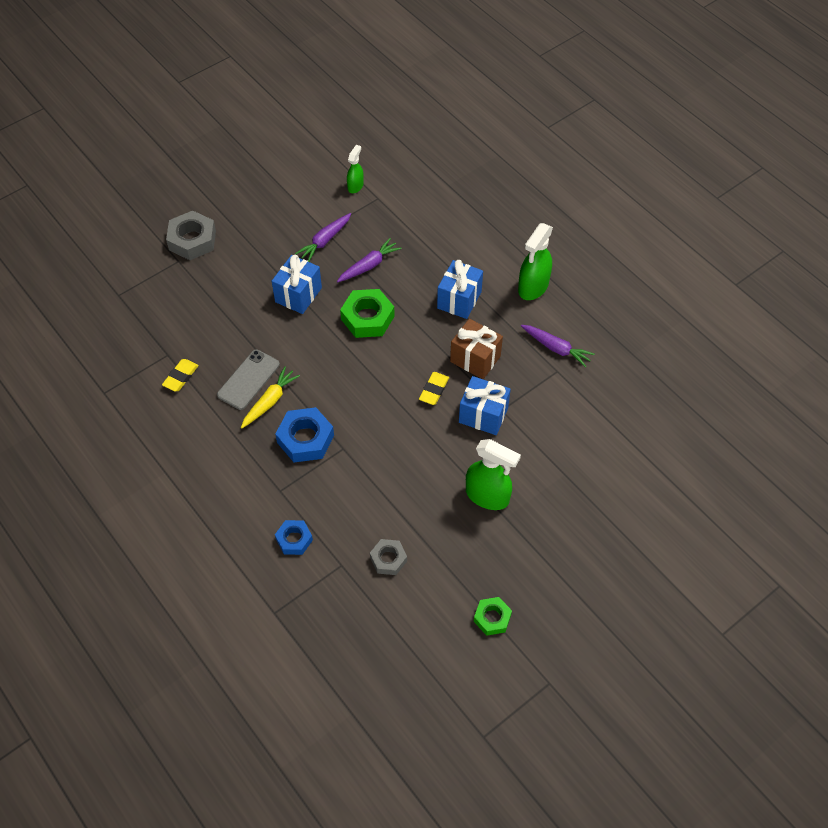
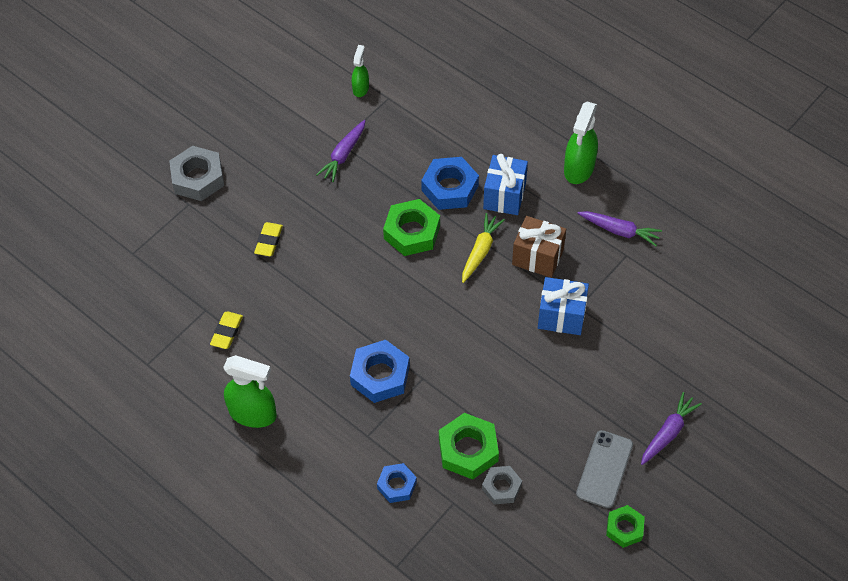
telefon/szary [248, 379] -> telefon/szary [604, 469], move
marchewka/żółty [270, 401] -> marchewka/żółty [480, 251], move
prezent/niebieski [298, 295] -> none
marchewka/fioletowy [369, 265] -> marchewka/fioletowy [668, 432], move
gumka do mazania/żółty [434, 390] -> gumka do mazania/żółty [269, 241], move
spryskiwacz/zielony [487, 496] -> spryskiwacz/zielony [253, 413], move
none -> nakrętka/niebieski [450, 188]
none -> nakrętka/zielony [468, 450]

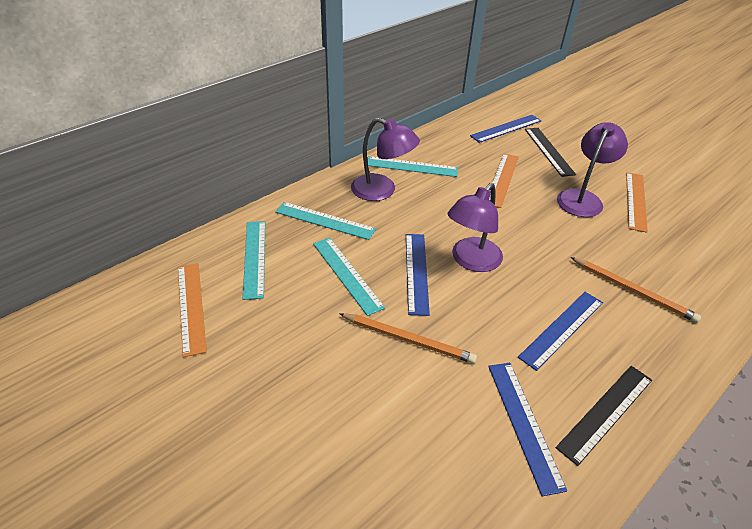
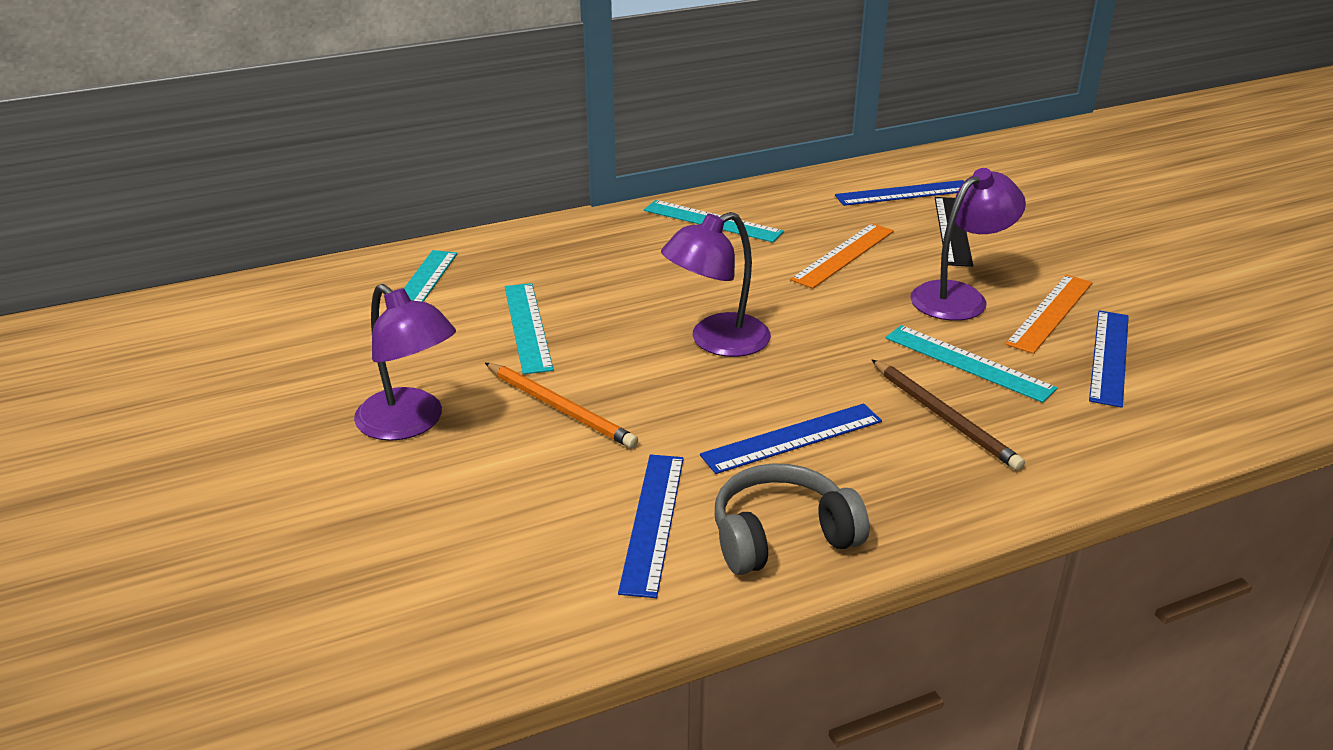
linijka/pomarańczowy [191, 307] -> none
linijka/turkusowy [325, 220] -> linijka/turkusowy [968, 363], move
lampka/fioletowy [382, 191] -> lampka/fioletowy [410, 424], move
linijka/niebieski [416, 272] -> linijka/niebieski [1109, 357], move
linijka/czarny [606, 412] -> słuchawki/szary [781, 536]
ołówek/pomarańczowy [633, 291] -> ołówek/brązowy [945, 417]

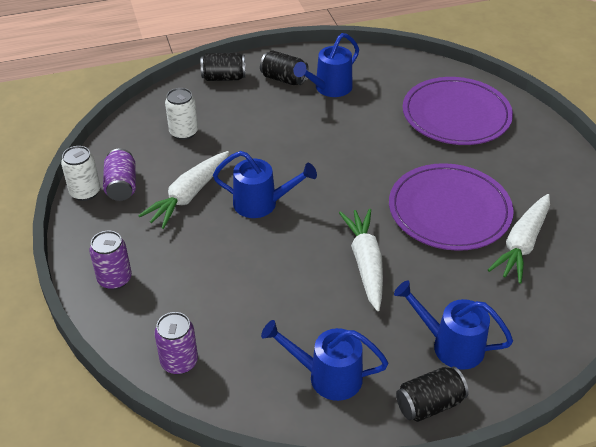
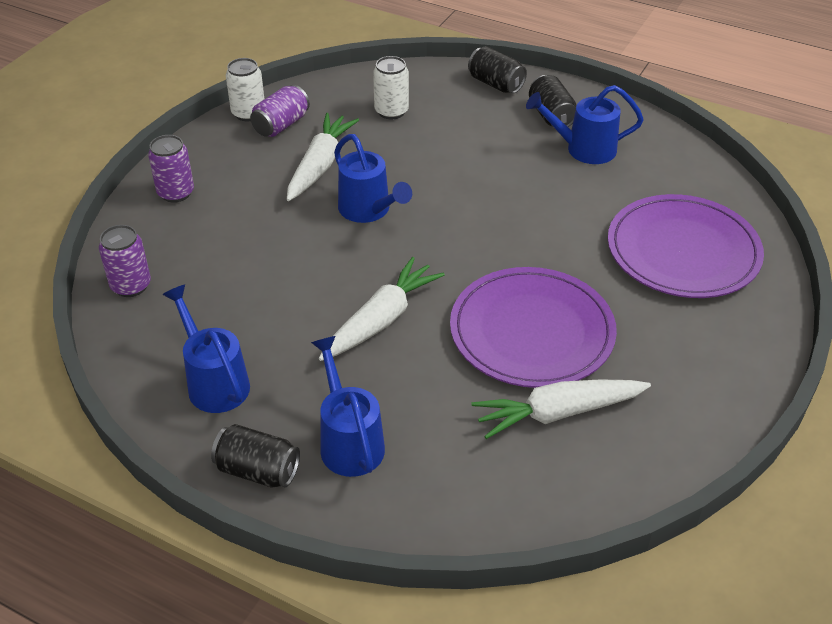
marchewka/biały [189, 195] -> marchewka/biały [320, 165], 120 degrees clockwise

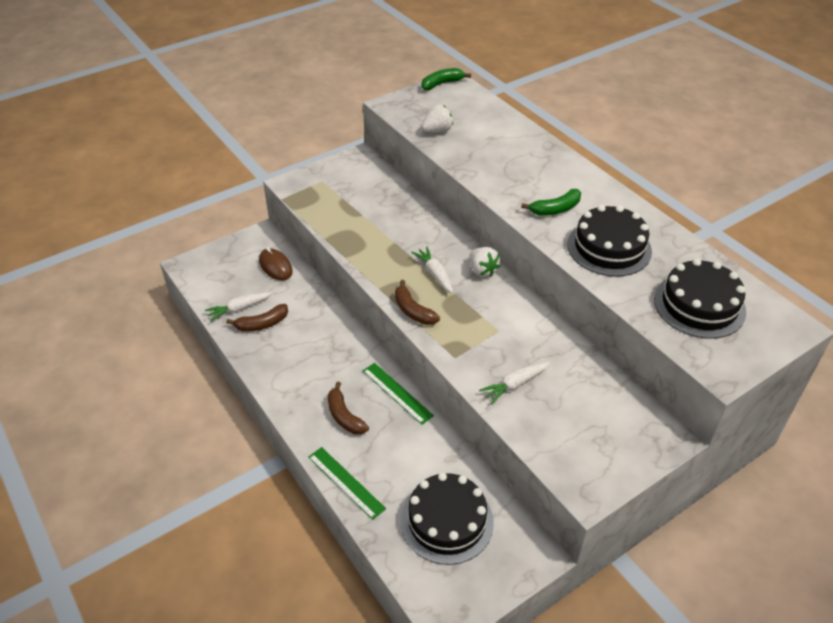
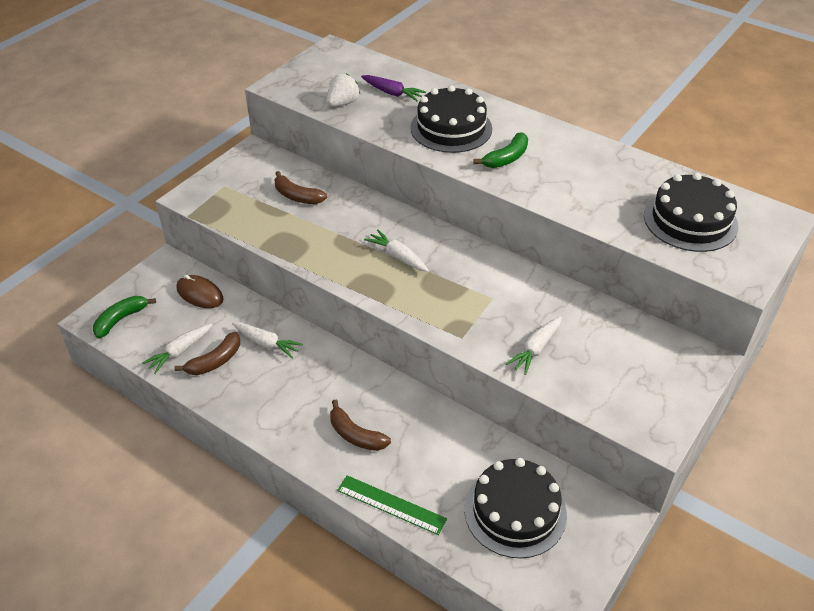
linijka/zielony [397, 393] -> none
banan/brązowy [413, 311] -> banan/brązowy [297, 196], move
banan/zielony [442, 84] -> banan/zielony [121, 320], move
truskawka/biały [482, 270] -> none
tort/czarny [609, 248] -> tort/czarny [451, 128], move
none -> marchewka/biały [267, 343]
none -> marchewka/fioletowy [392, 93]

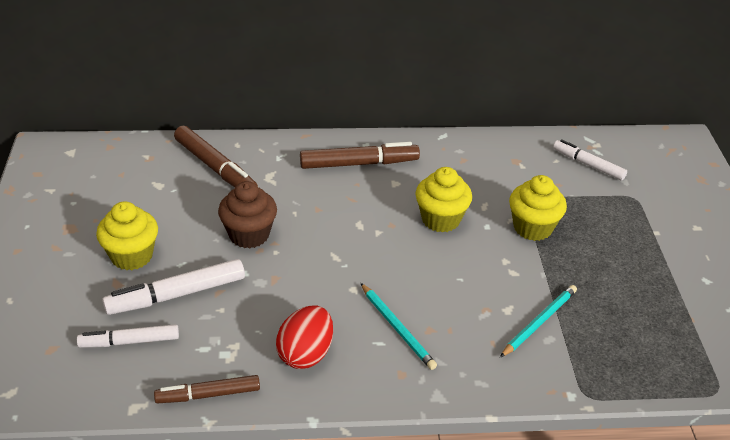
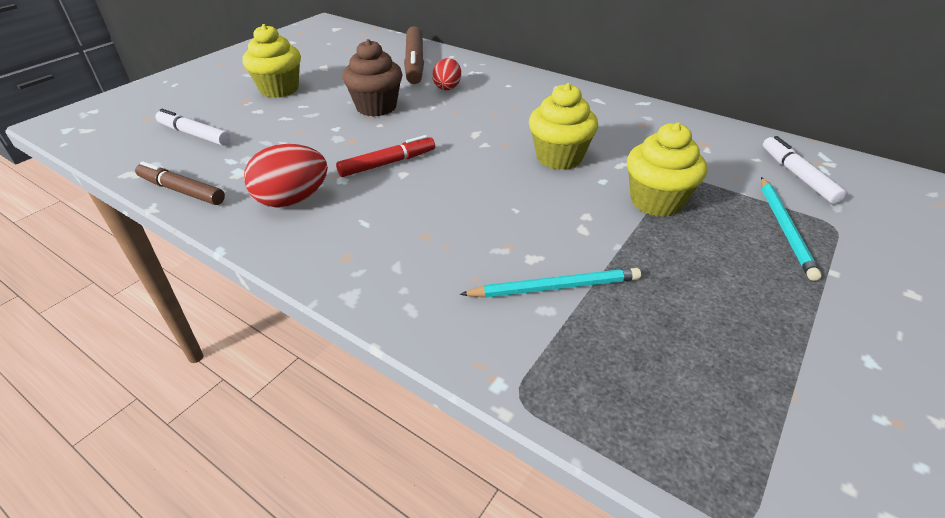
flamaster/biały [176, 295] -> none
flamaster/brązowy [359, 164] -> none
ołówek/turkusowy [397, 328] -> ołówek/turkusowy [785, 228], move
none -> flamaster/czerwony [388, 163]
none -> jajko/czerwony [447, 87]

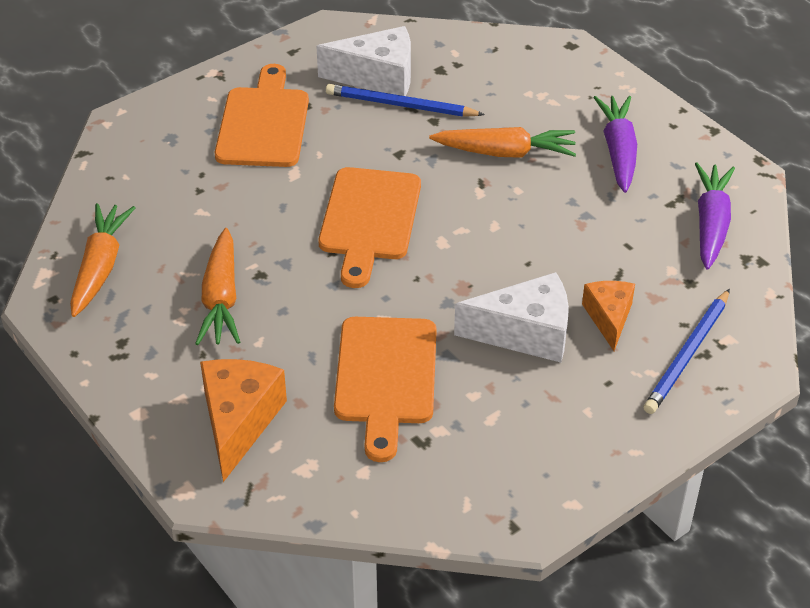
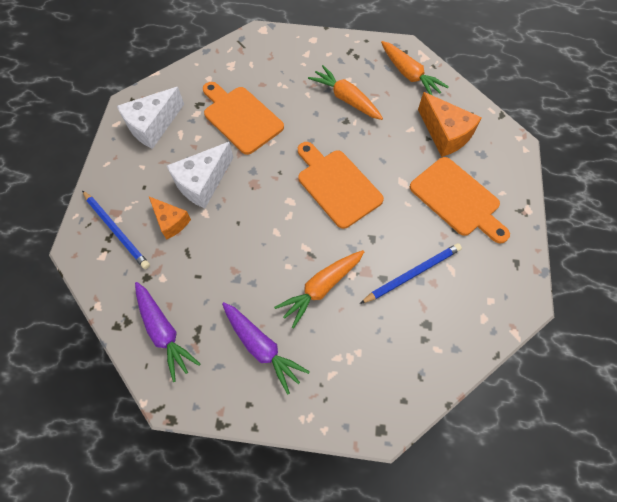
ser/pomarańczowy [239, 422] -> ser/pomarańczowy [445, 134], move
ser/biały [378, 77] -> ser/biały [153, 126], move
ołówek/niebieski [687, 354] -> ołówek/niebieski [116, 230], 150 degrees clockwise

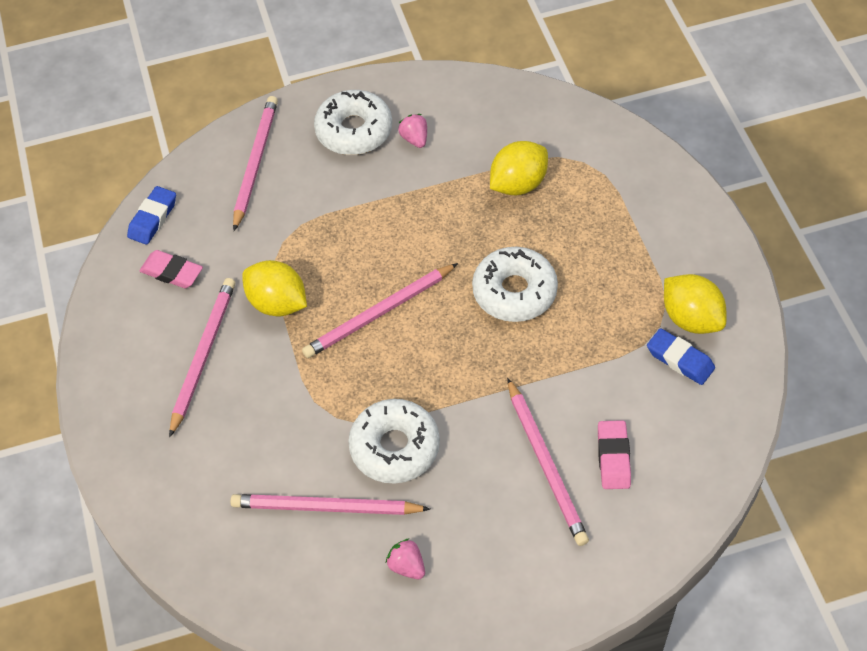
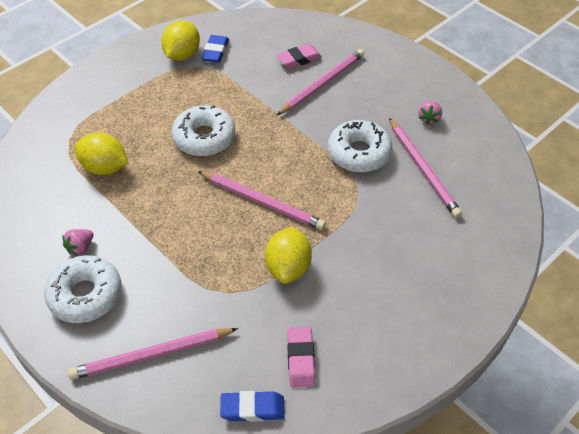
ołówek/różowy [203, 355] -> none

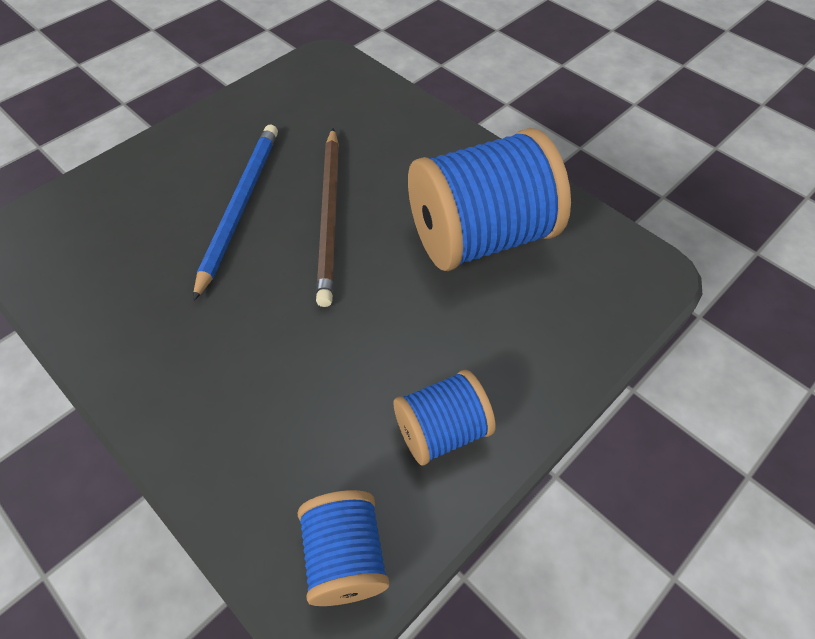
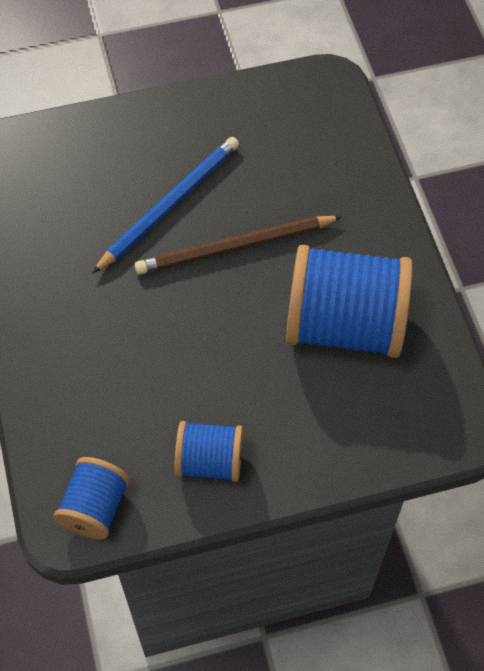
ołówek/brązowy [329, 216] -> ołówek/brązowy [235, 247], 45 degrees clockwise

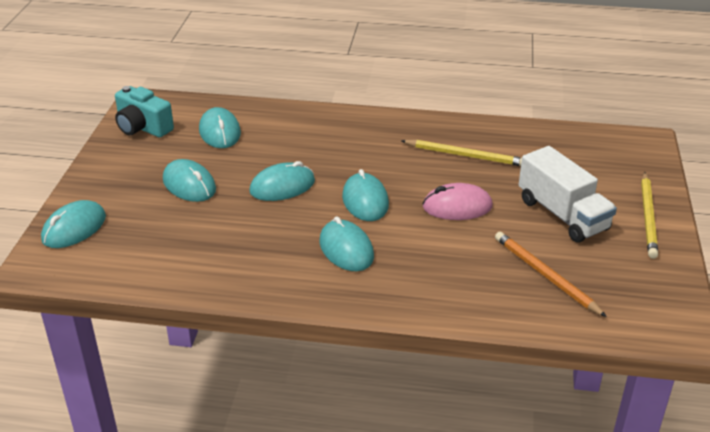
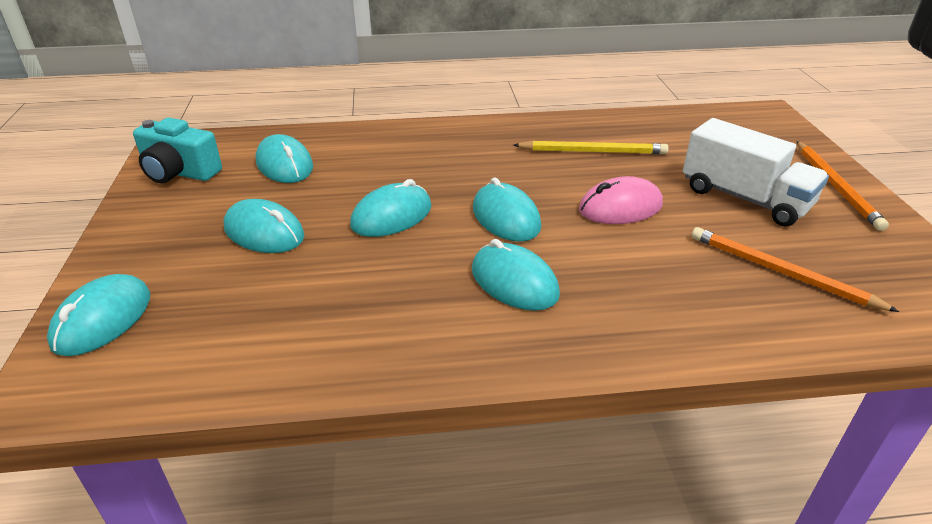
ołówek/żółty [648, 217] -> ołówek/pomarańczowy [836, 187]

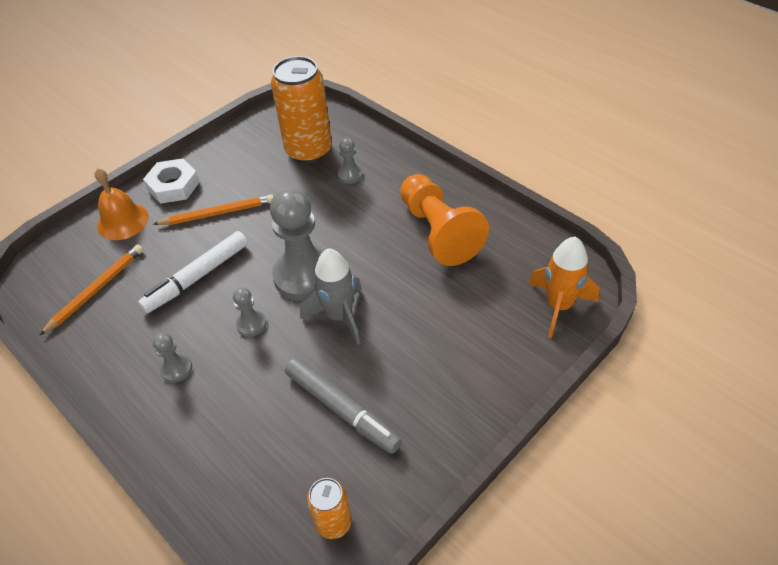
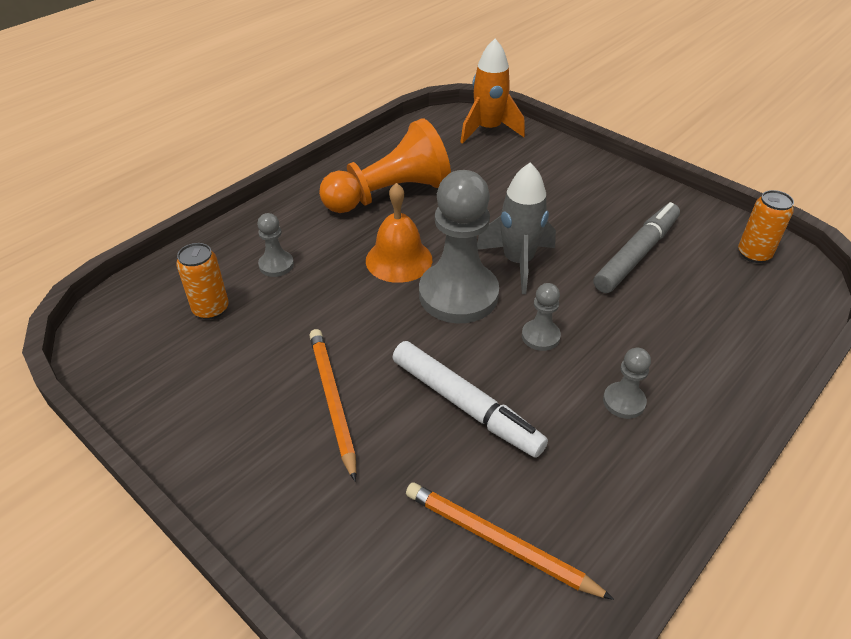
dzwonek/pomarańczowy [123, 221] -> dzwonek/pomarańczowy [399, 260], move
nakrętka/biały [173, 186] -> none
puszka/pomarańczowy [309, 151] -> puszka/pomarańczowy [211, 309], x0.51

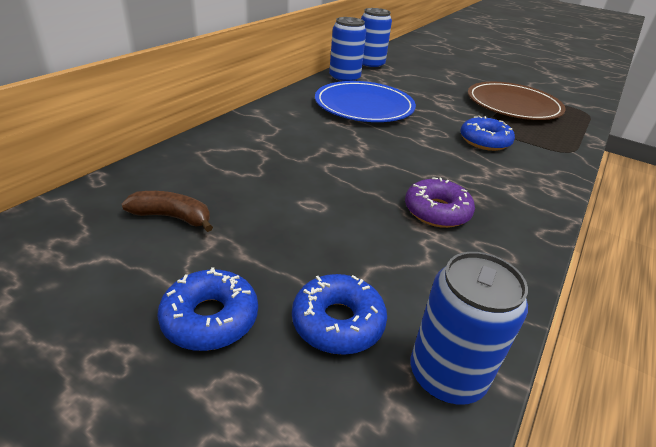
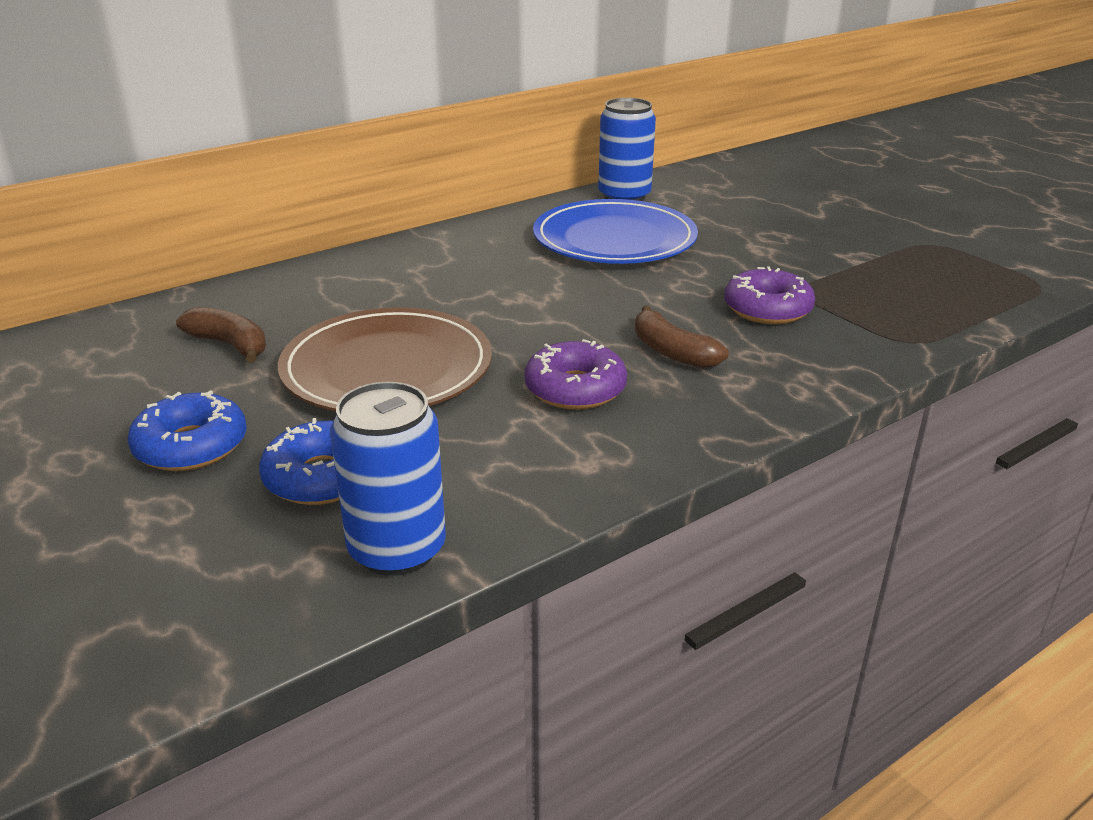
puszka/niebieski [370, 65] -> none
donut/niebieski [484, 141] -> donut/fioletowy [767, 309]
talerz/brązowy [513, 105] -> talerz/brązowy [387, 368], move
none -> banan/brązowy [671, 352]

